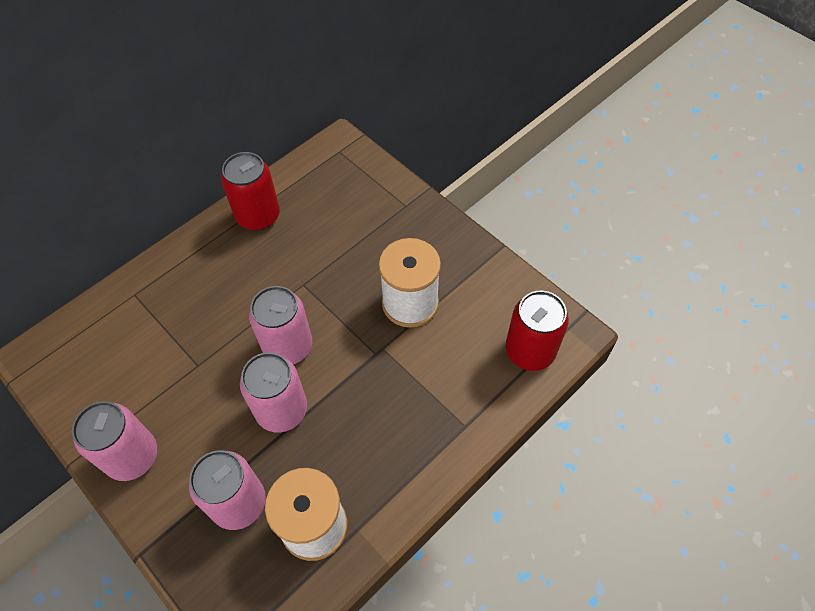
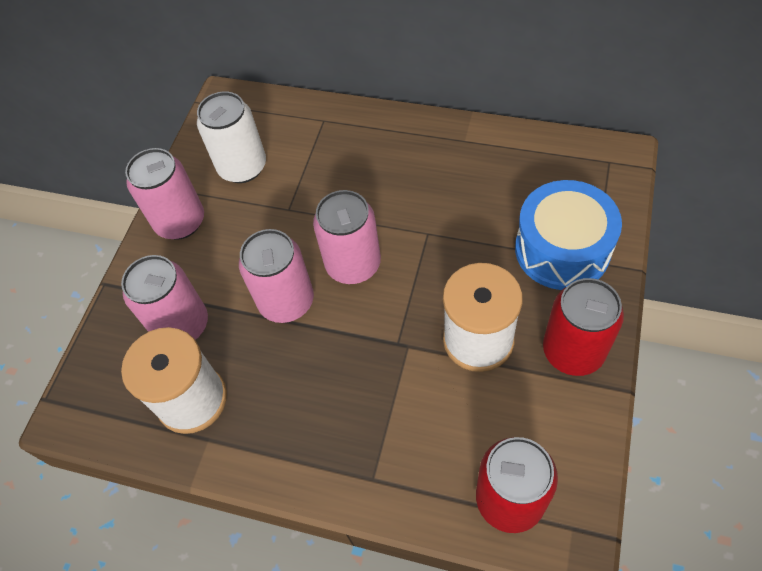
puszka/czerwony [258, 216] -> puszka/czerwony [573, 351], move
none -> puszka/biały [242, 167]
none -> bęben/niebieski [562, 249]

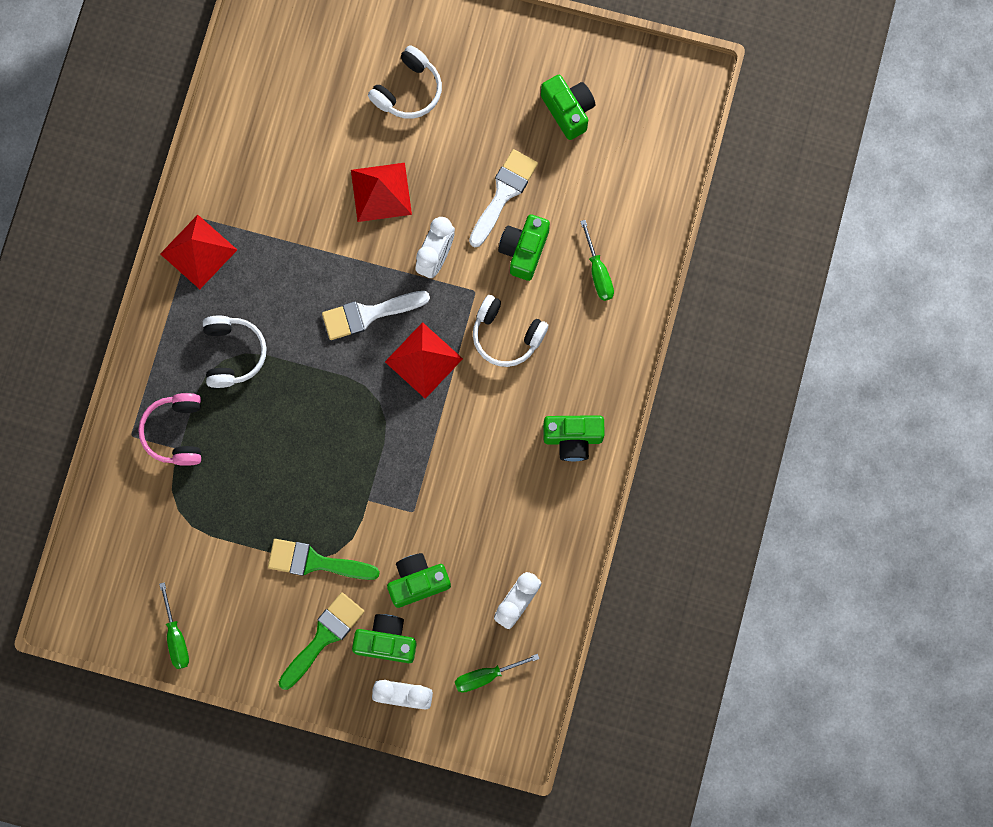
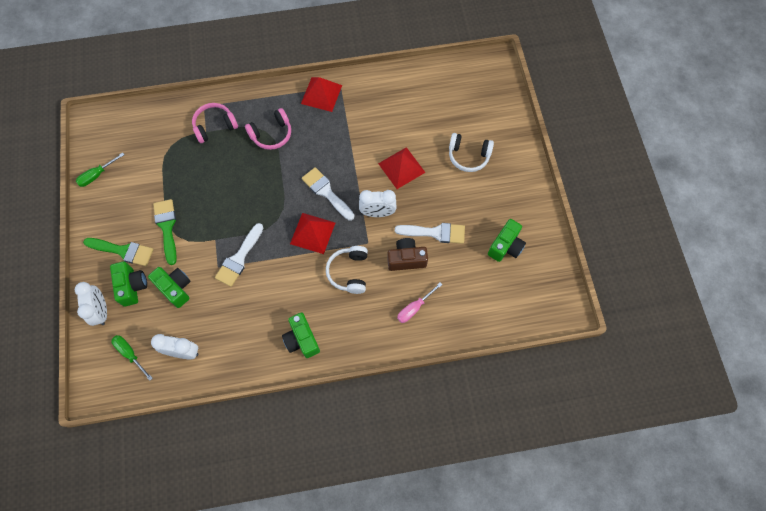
słuchawki/biały [233, 353] -> słuchawki/różowy [271, 134]
aparat fotograficzny/zielony [524, 250] -> aparat fotograficzny/brązowy [406, 259]
śrubokręt/zielony [598, 272] -> śrubokręt/różowy [414, 308]
none -> pędzel/biały [239, 258]

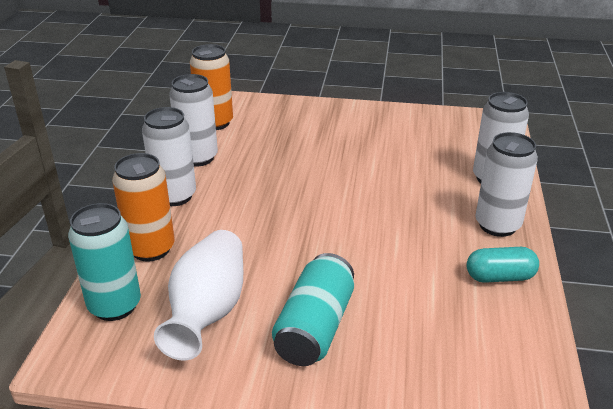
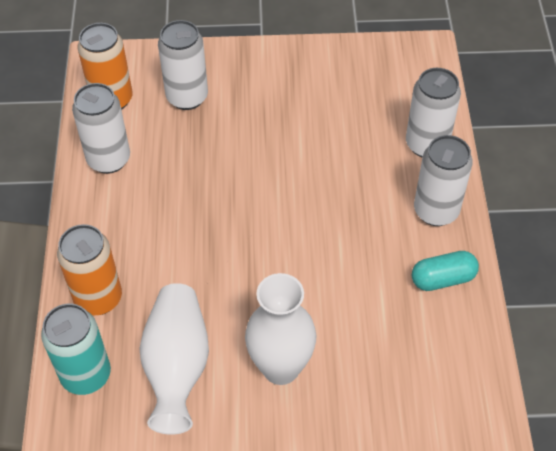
puszka/biały [174, 196] -> puszka/biały [187, 97], move
puszka/turkusowy [315, 327] -> wazon/biały [281, 367]

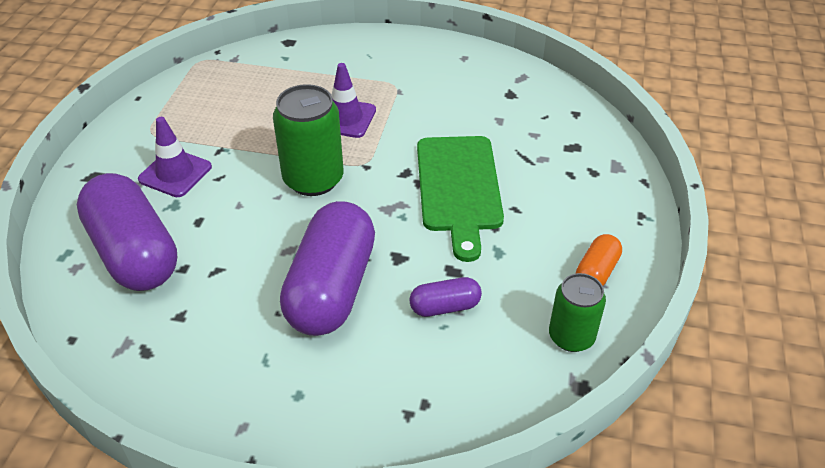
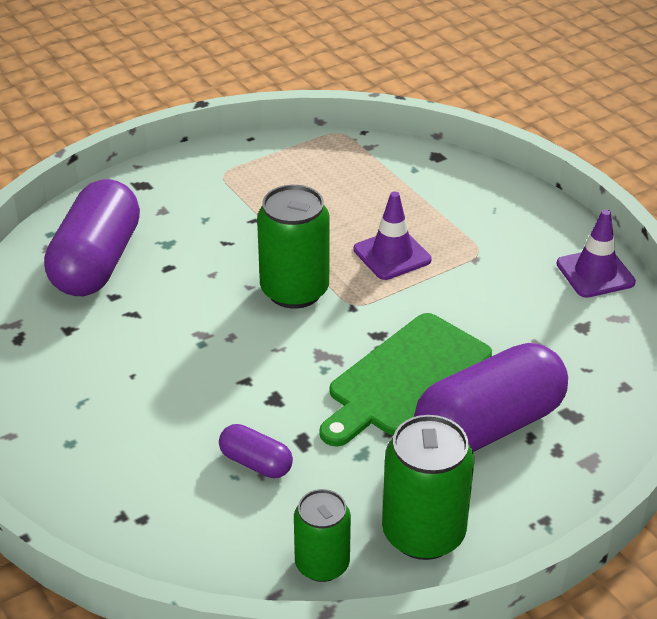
pachołek/fioletowy [175, 173] -> pachołek/fioletowy [595, 273], move
kapsułka/fioletowy [332, 288] -> kapsułka/fioletowy [489, 425], move
kapsułka/pomarańczowy [596, 272] -> puszka/zielony [423, 533]

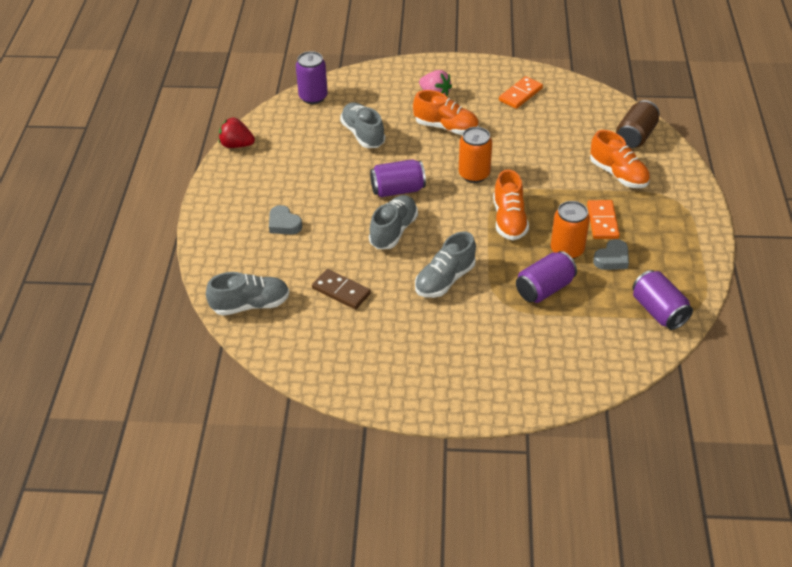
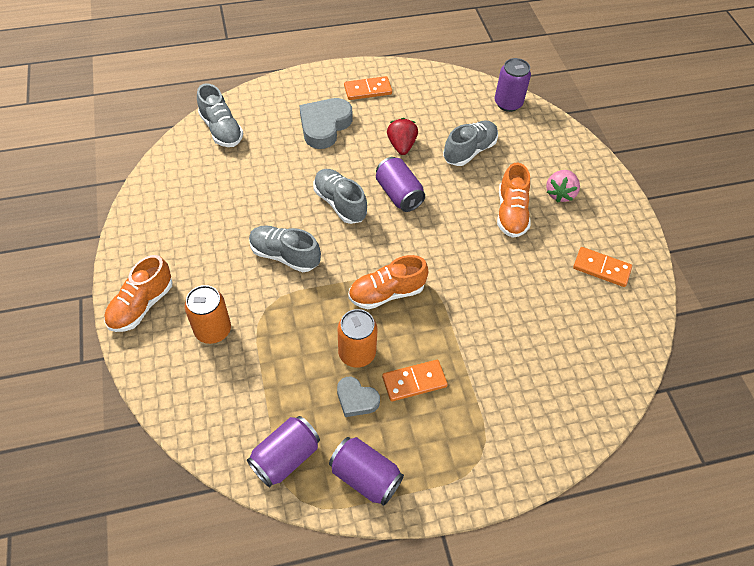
truskawka/czerwony [236, 145] -> truskawka/czerwony [401, 145], move
serce/szary [284, 224] -> serce/szary [324, 126], x1.73
kostka domina/brązowy [341, 291] -> none
but/szary [393, 231] -> but/szary [340, 203], 135 degrees counterclockwise
puszka/pomarańczowy [474, 174] -> puszka/pomarańczowy [213, 330], move
puszka/fioletowy [544, 289] -> puszka/fioletowy [365, 477], move
but/pomarańczowy [618, 174] -> but/pomarańczowy [141, 305], move
puszka/brązowy [635, 136] -> none
none -> kostka domina/pomarańczowy [368, 90]

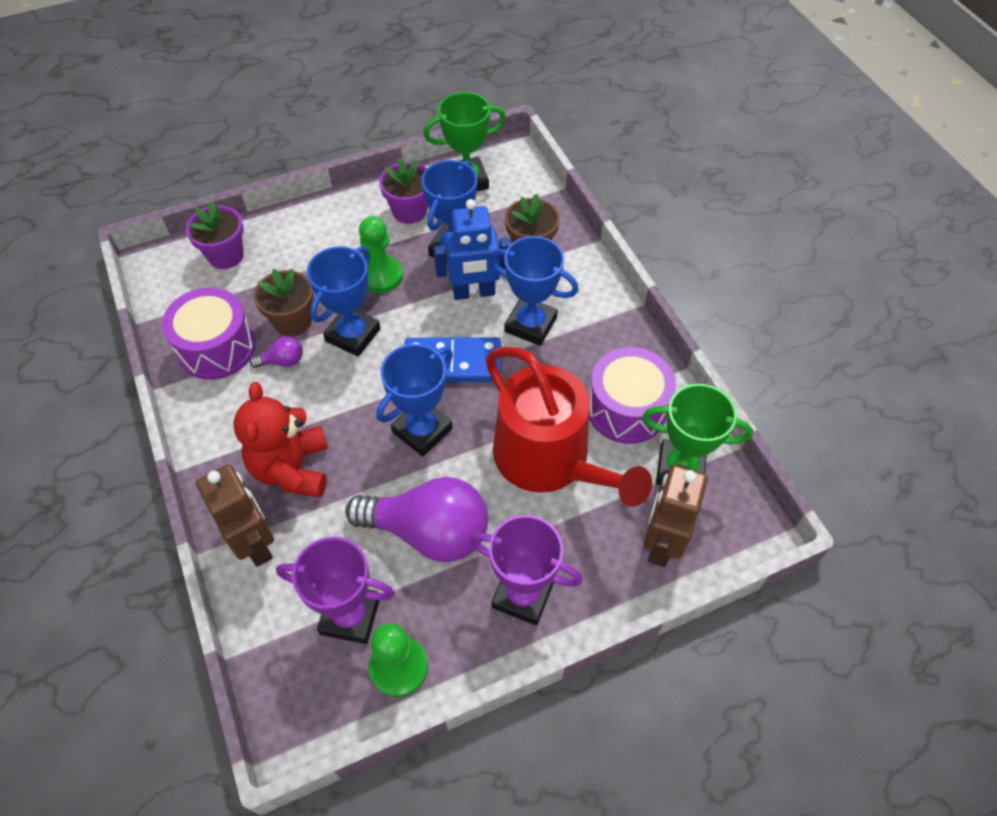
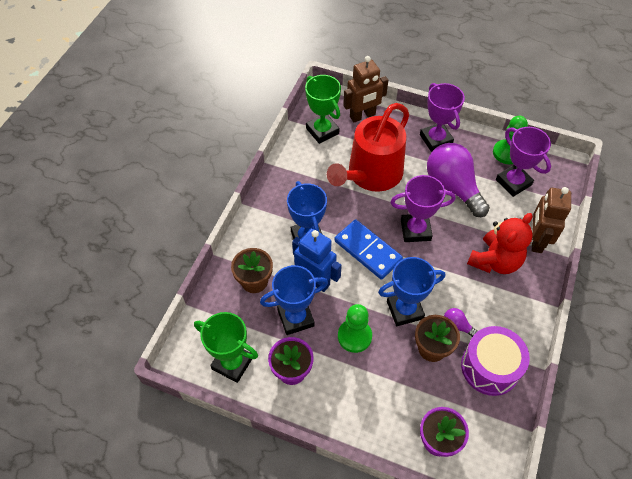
puchar/niebieski [422, 430] -> puchar/fioletowy [415, 230]
konewka/czerwony [549, 459] -> konewka/czerwony [371, 174], 150 degrees counterclockwise
bęben/fioletowy [626, 409] -> none

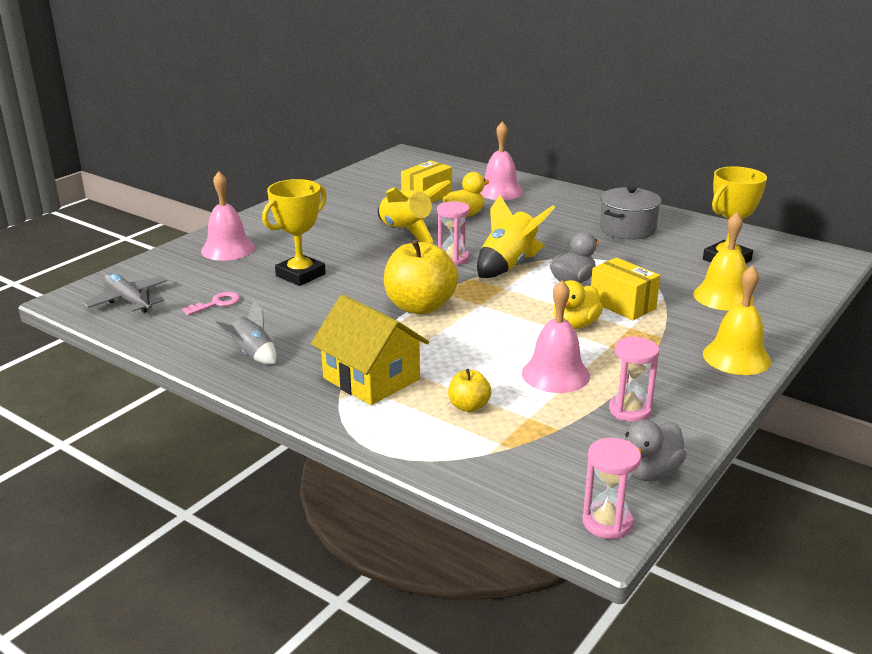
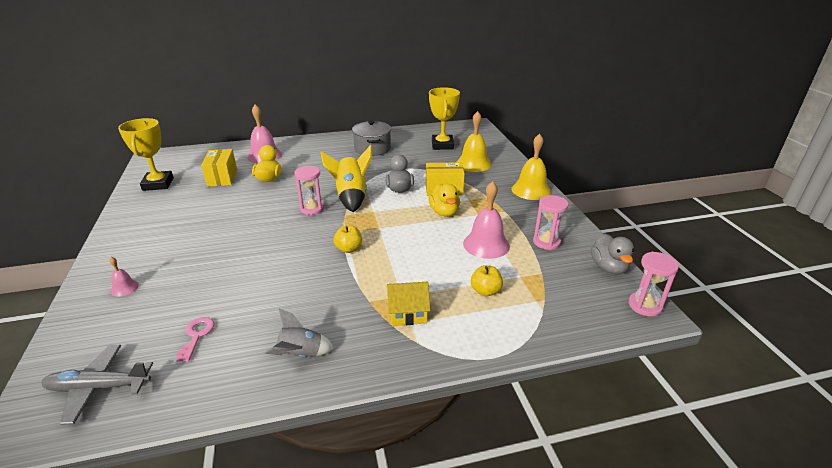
dzwonek/różowy [228, 249] -> dzwonek/różowy [124, 288], x0.49
puchar/żółty [300, 275] -> puchar/żółty [158, 184], move
domek/żółty [371, 379] -> domek/żółty [408, 313], x0.60
rakieta/żółty [407, 231] -> none
jabłko/żółty [420, 307] -> jabłko/żółty [349, 249], x0.49

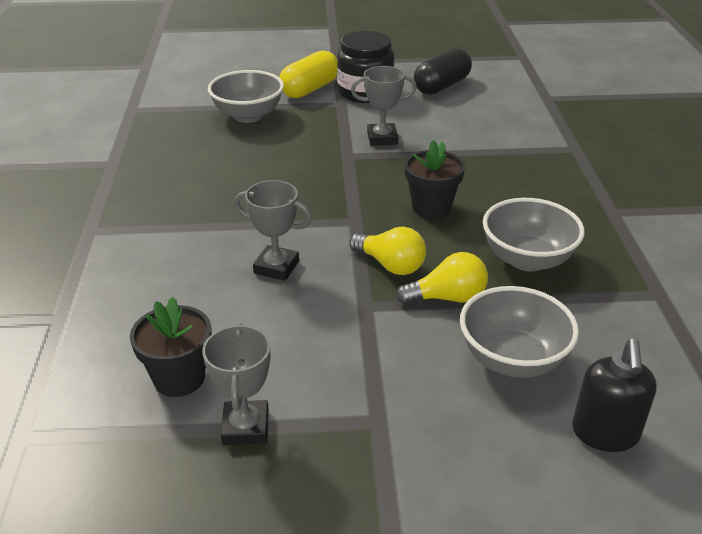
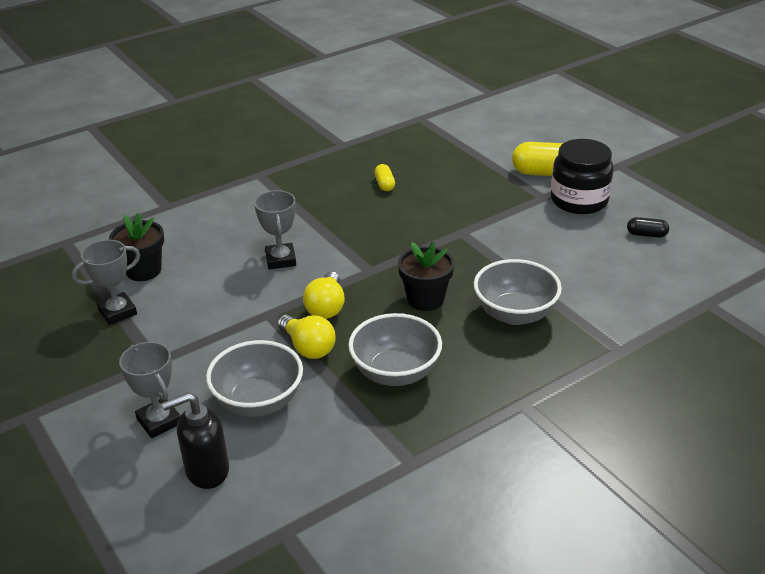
miska/szary [248, 115] -> miska/szary [515, 314], move
puchar/szary [382, 138] -> puchar/szary [159, 421], move
kapsułka/czarny [441, 86] -> kapsułka/czarny [646, 234], x0.50
none -> kapsułka/żółty [384, 184]

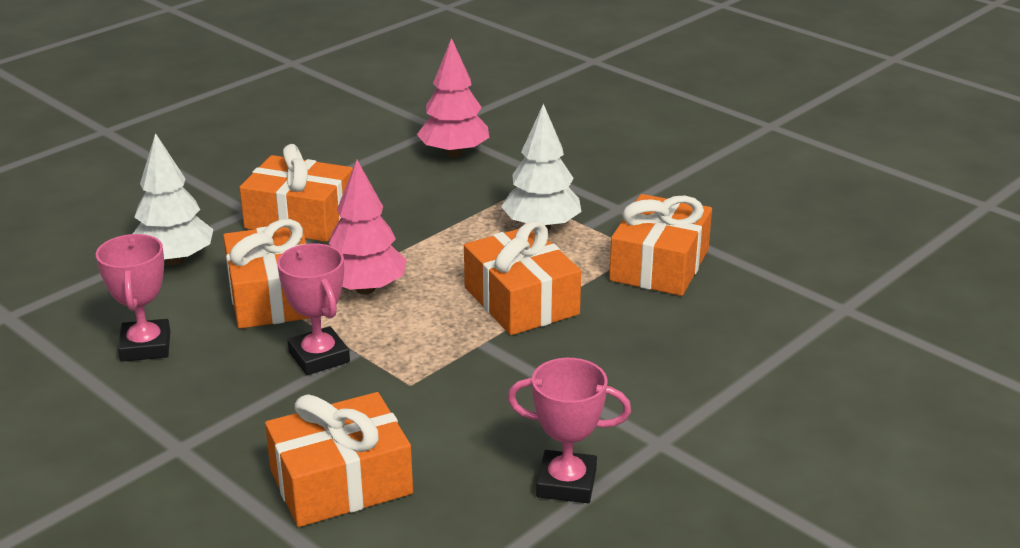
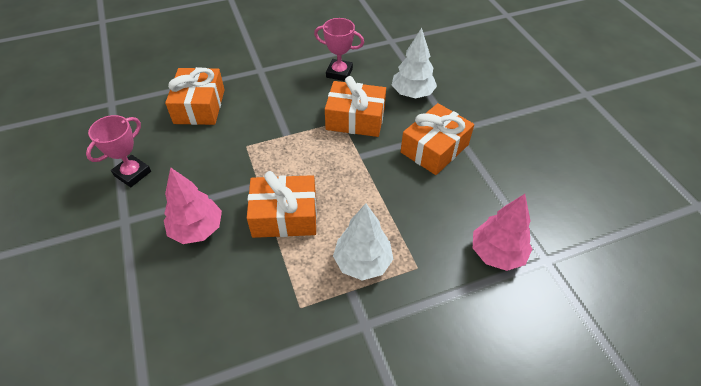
puchar/różowy [319, 357] -> none
drzewko/różowy [365, 289] -> drzewko/różowy [197, 229], move
prezent/pomarańczowy [659, 265] -> none

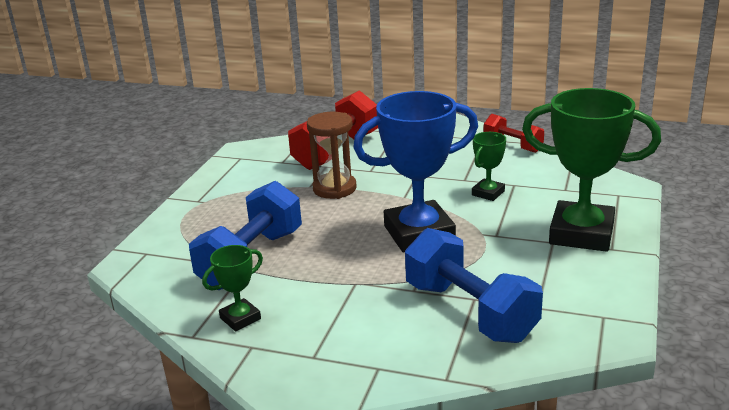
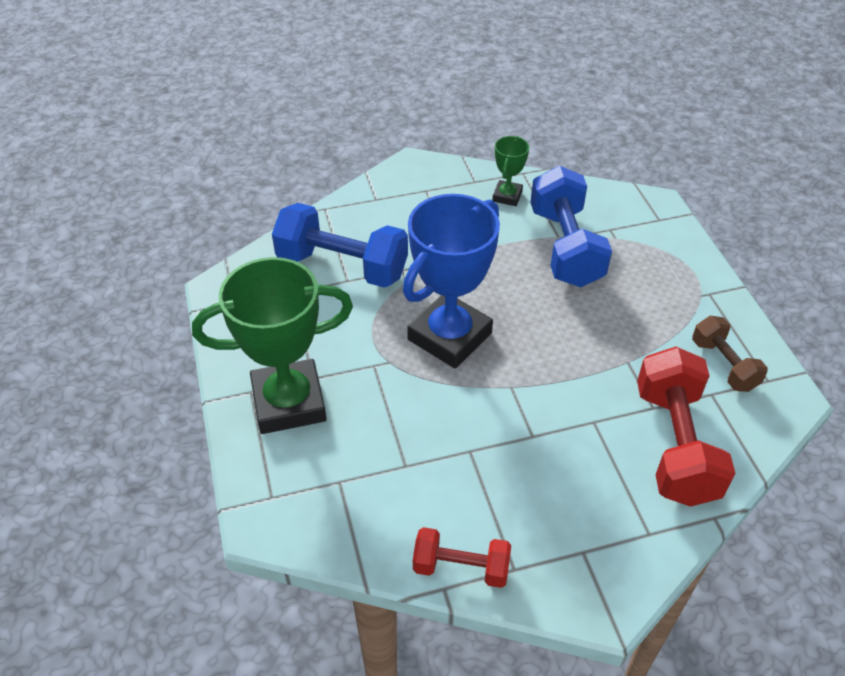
klepsydra/brązowy [334, 188] -> none
puchar/zielony [488, 193] -> none
none -> hantel/brązowy [724, 365]

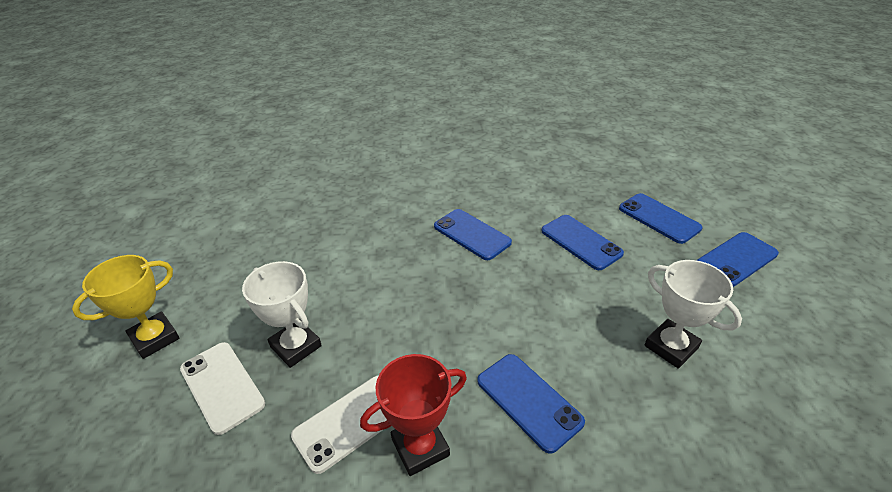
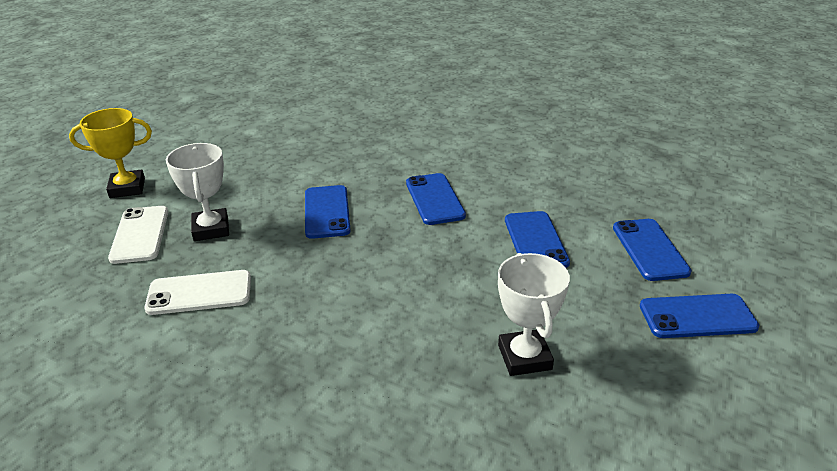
puchar/czerwony [420, 447] -> none
telefon/niebieski [528, 401] -> telefon/niebieski [327, 212], move

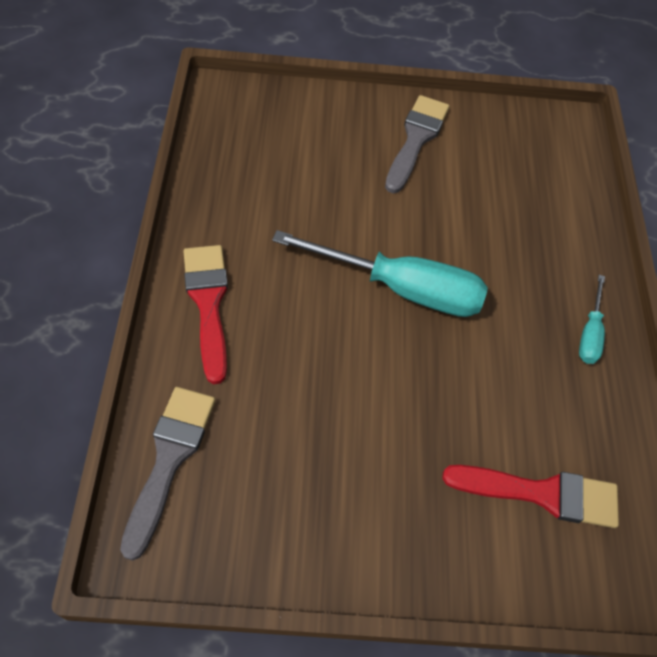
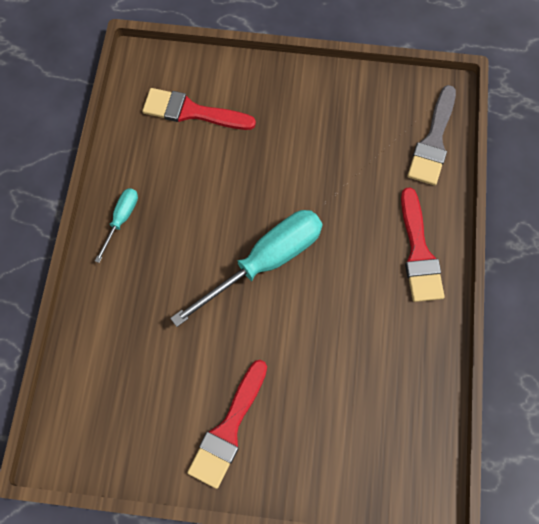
śrubokręt/turkusowy [401, 288] -> śrubokręt/turkusowy [265, 262], 120 degrees clockwise
pędzel/szary [416, 139] -> pędzel/czerwony [228, 429]

